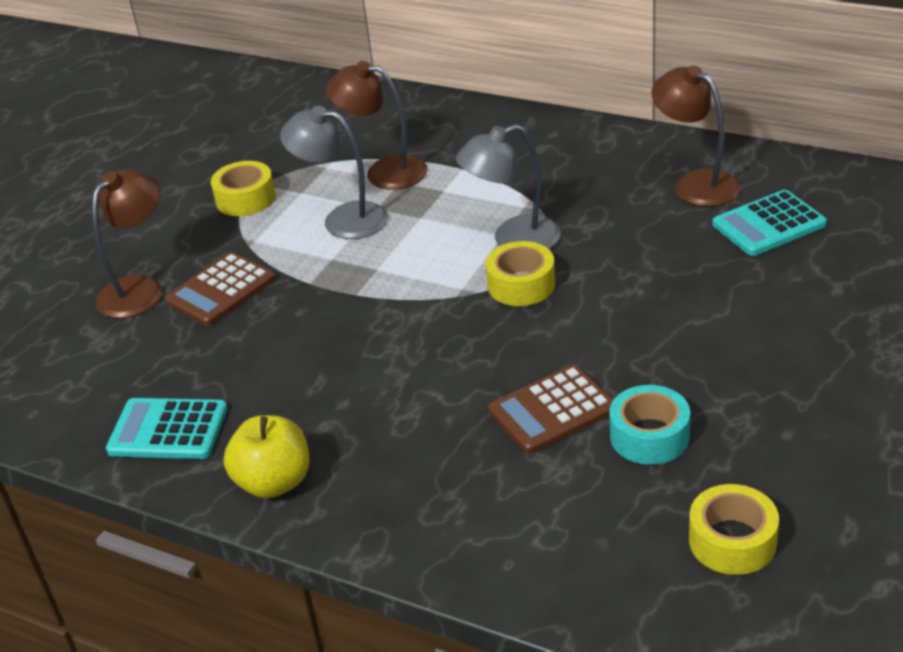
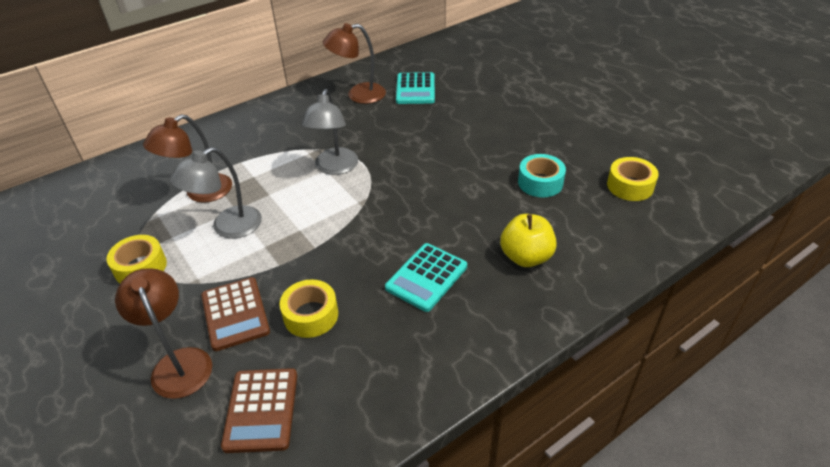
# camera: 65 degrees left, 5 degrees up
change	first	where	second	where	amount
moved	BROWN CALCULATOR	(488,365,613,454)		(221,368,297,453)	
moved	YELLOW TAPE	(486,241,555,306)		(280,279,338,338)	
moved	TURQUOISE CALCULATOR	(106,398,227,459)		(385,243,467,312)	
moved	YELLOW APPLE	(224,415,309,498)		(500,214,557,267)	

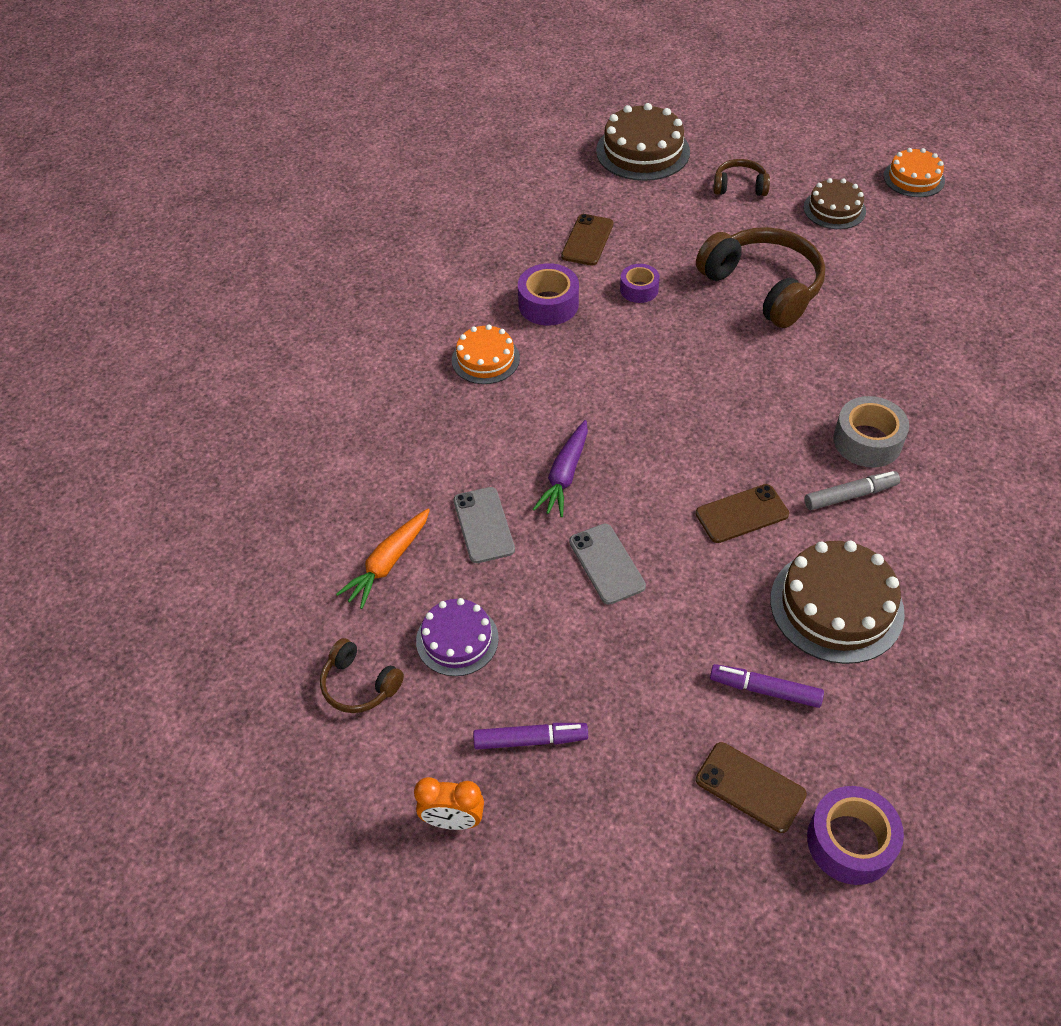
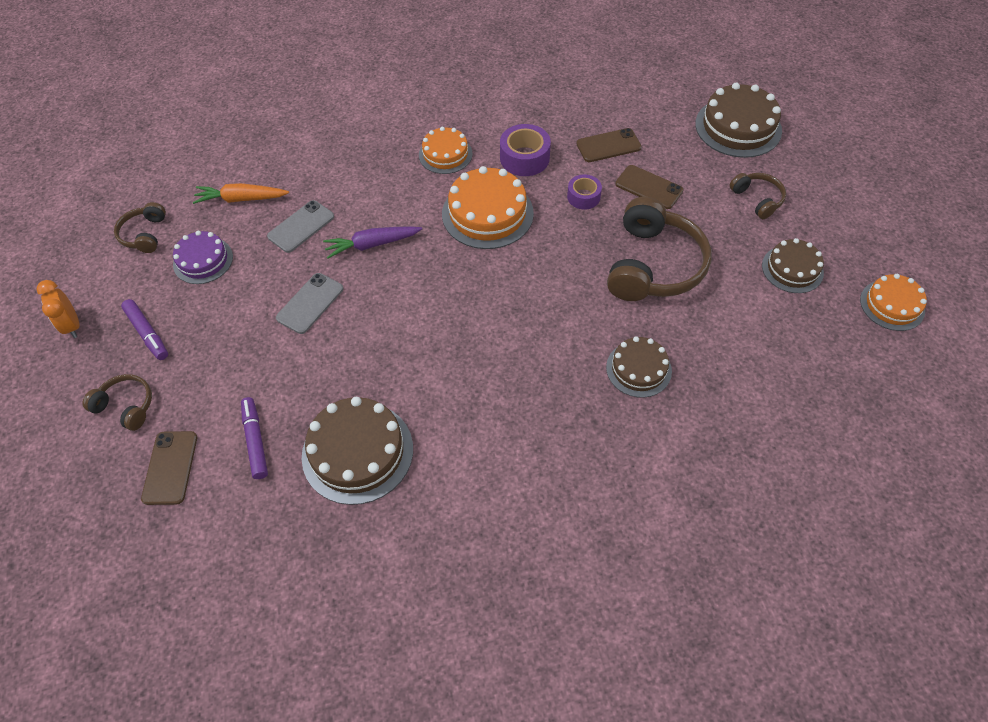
# camera: 55 degrees right, 5 degrees up
change	first	where	second	where	amount
added			BROWN HEADPHONES	(82,374,152,431)	
added			ORANGE CAKE	(442,166,534,249)	
added			BROWN CAKE	(606,336,672,398)	
moved	BROWN PHONE	(696,484,789,543)		(615,165,684,209)	
removed	GREY MARKER	(804,471,900,510)			
removed	PURPLE TAPE	(807,786,904,885)			
removed	GREY TAPE	(833,396,909,468)			

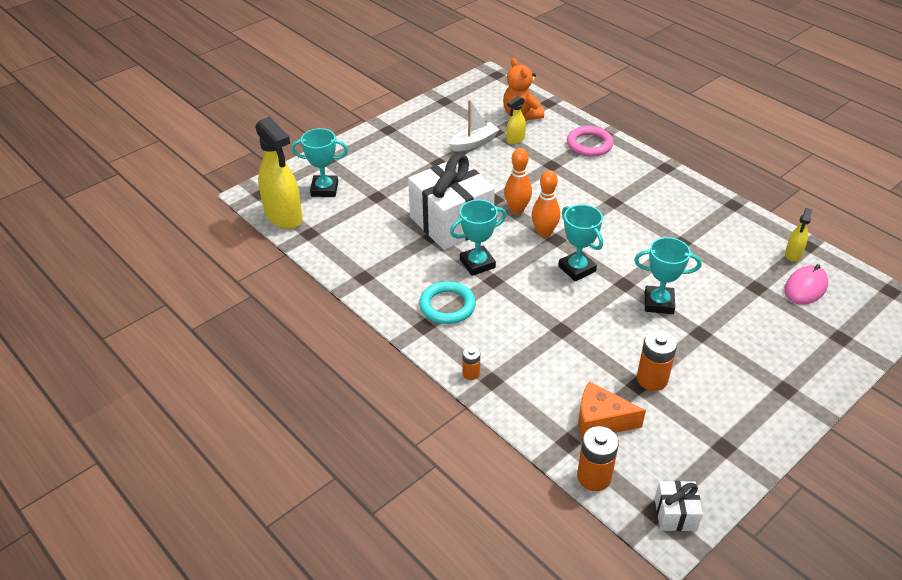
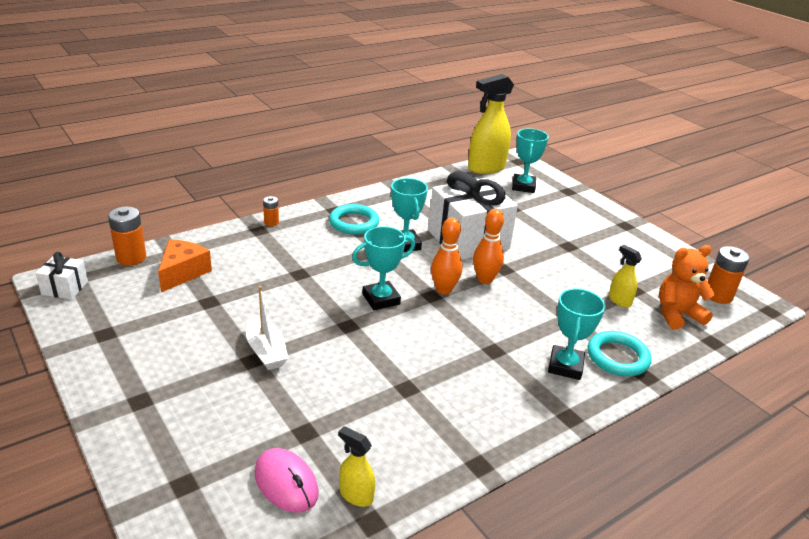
# camera: 95 degrees right, 10 degrees down
change	first	where	second	where	amount
moved	WHITE BOAT	(449,100,500,152)		(246,286,288,370)	
moved	TURQUOISE TROPHY	(634,237,701,314)		(548,288,605,380)	
recoloured	PINK RING	(567,126,614,157)	TURQUOISE RING	(588,331,652,376)	
moved	ORANGE BATTERY	(637,330,677,391)		(708,246,750,304)	

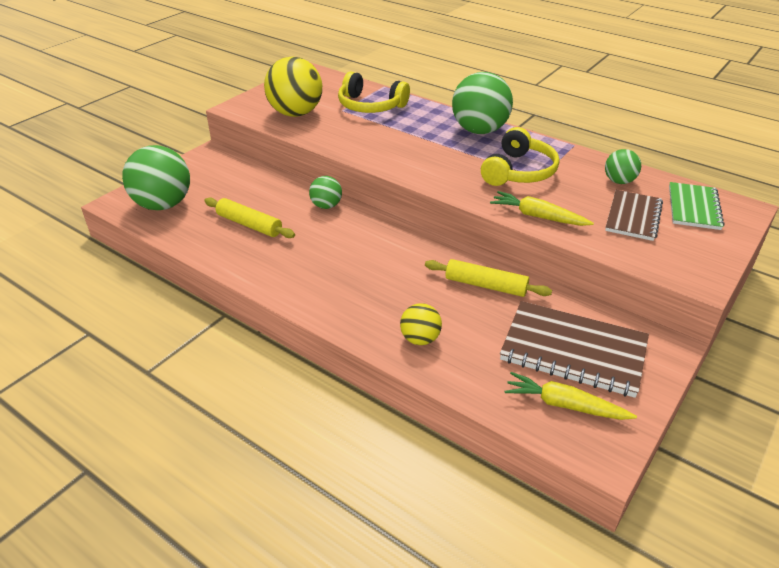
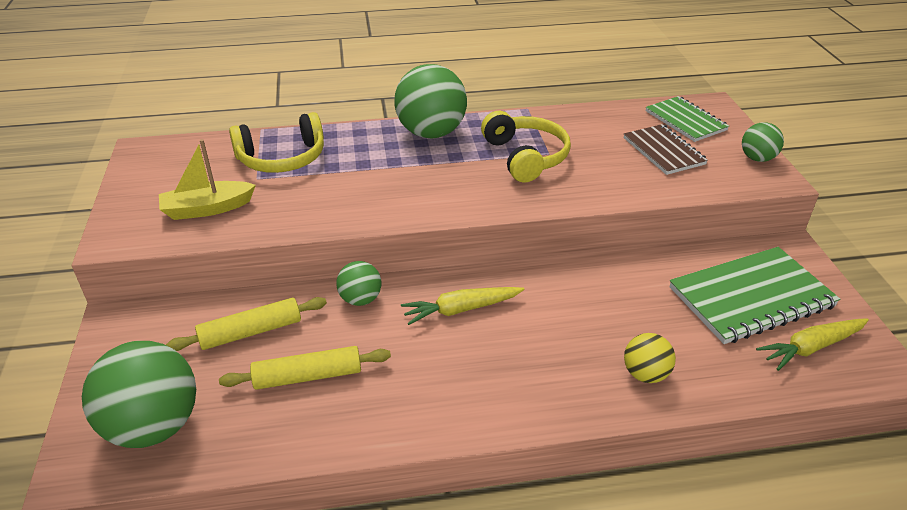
# camera: 45 degrees left, 0 degrees up
change	first	where	second	where	amount
replaced	YELLOW BALL	(264,57,322,117)	YELLOW BOAT	(159,139,256,220)	
moved	YELLOW ROLLING PIN	(425,259,552,297)		(166,297,327,351)	
moved	YELLOW CARROT	(490,191,594,226)		(401,287,525,325)	
recoloured	BROWN NOTEBOOK	(500,301,649,398)	GREEN NOTEBOOK	(669,247,840,344)	
moved	GREEN BALL	(605,149,641,184)		(742,122,784,162)	

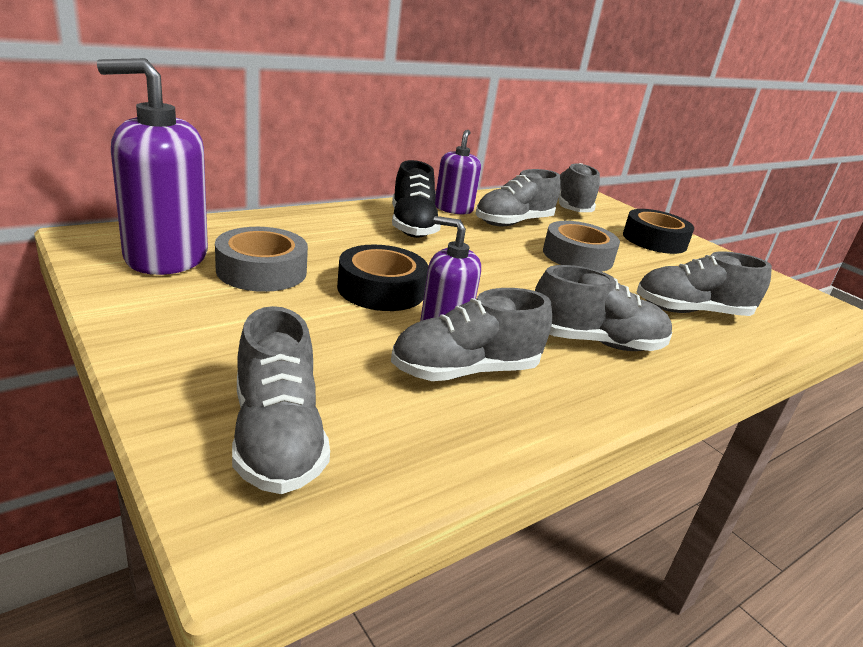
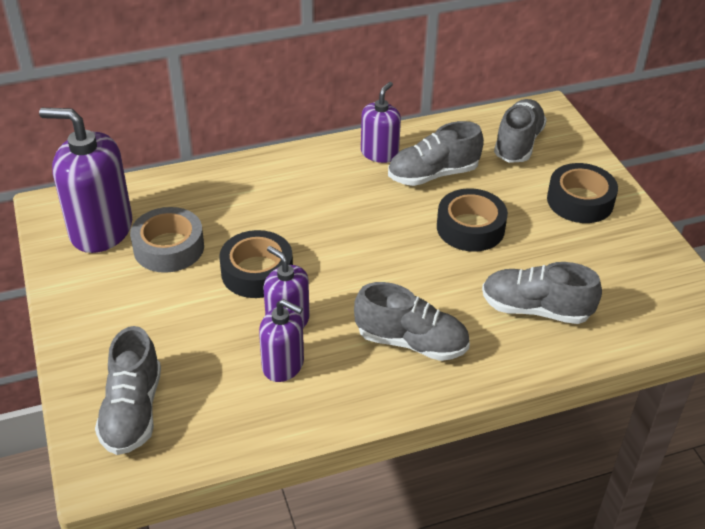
# camera: 20 degrees right, 15 degrees up
change	first	where	second	where	amount
replaced	GREY SHOE	(391,288,552,381)	PURPLE SOAP DISPENSER	(259,299,304,382)	
recoloured	GREY TAPE	(543,221,620,272)	BLACK TAPE	(437,188,508,252)	
removed	BLACK SHOE	(392,160,441,238)			

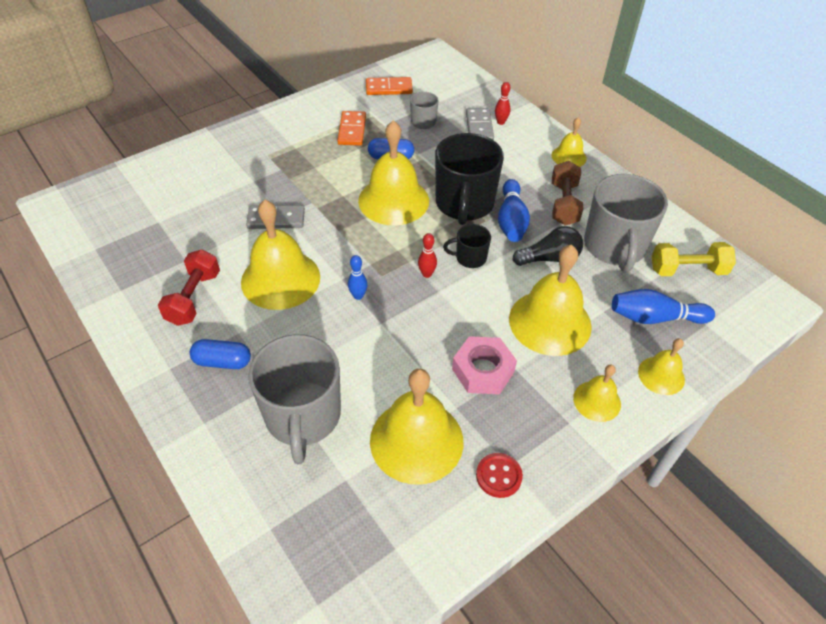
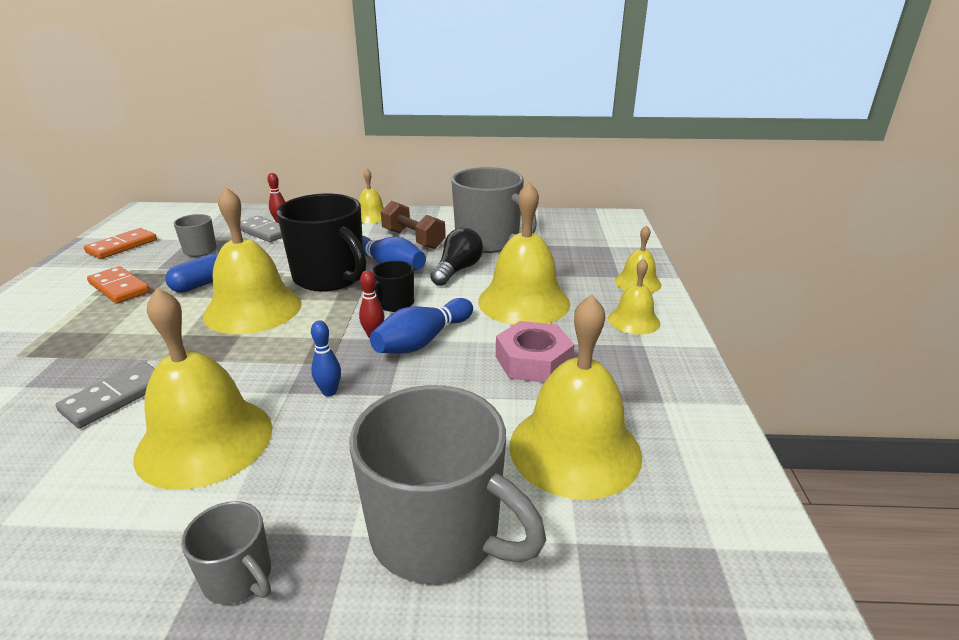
# camera: 50 degrees left, 20 degrees down
change	first	where	second	where	amount
replaced	BLUE CAPSULE	(190,339,251,369)	GREY MUG	(181,501,271,604)	
moved	BLUE BOWLING PIN	(612,289,715,324)		(370,298,473,353)	
removed	RED DUMBBELL	(158,249,220,326)			
removed	RED BUTTON	(476,453,523,498)			
removed	YELLOW DUMBBELL	(652,242,736,276)			

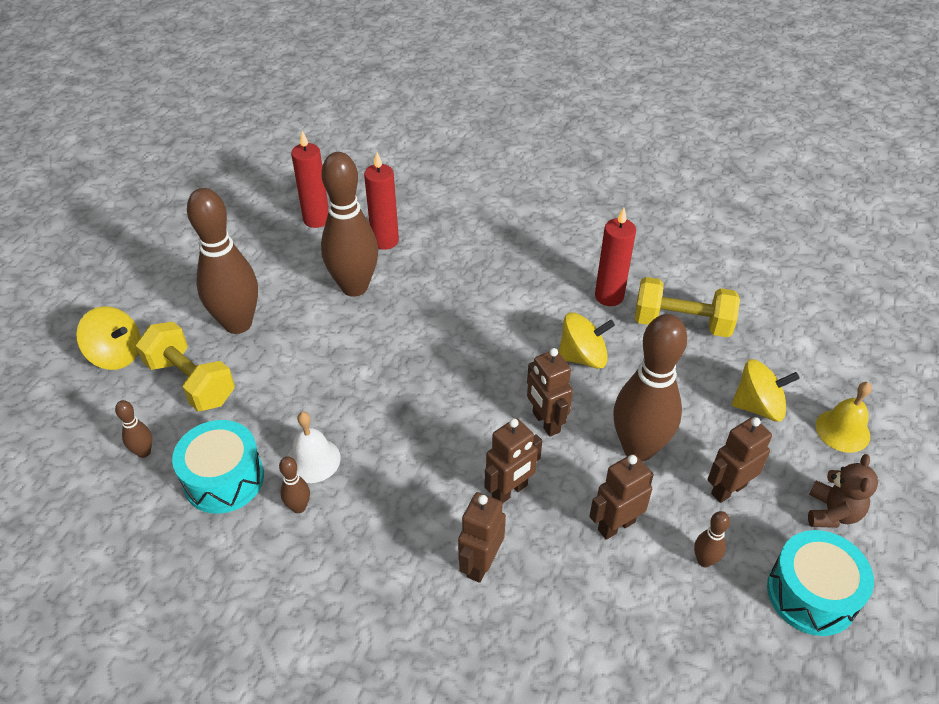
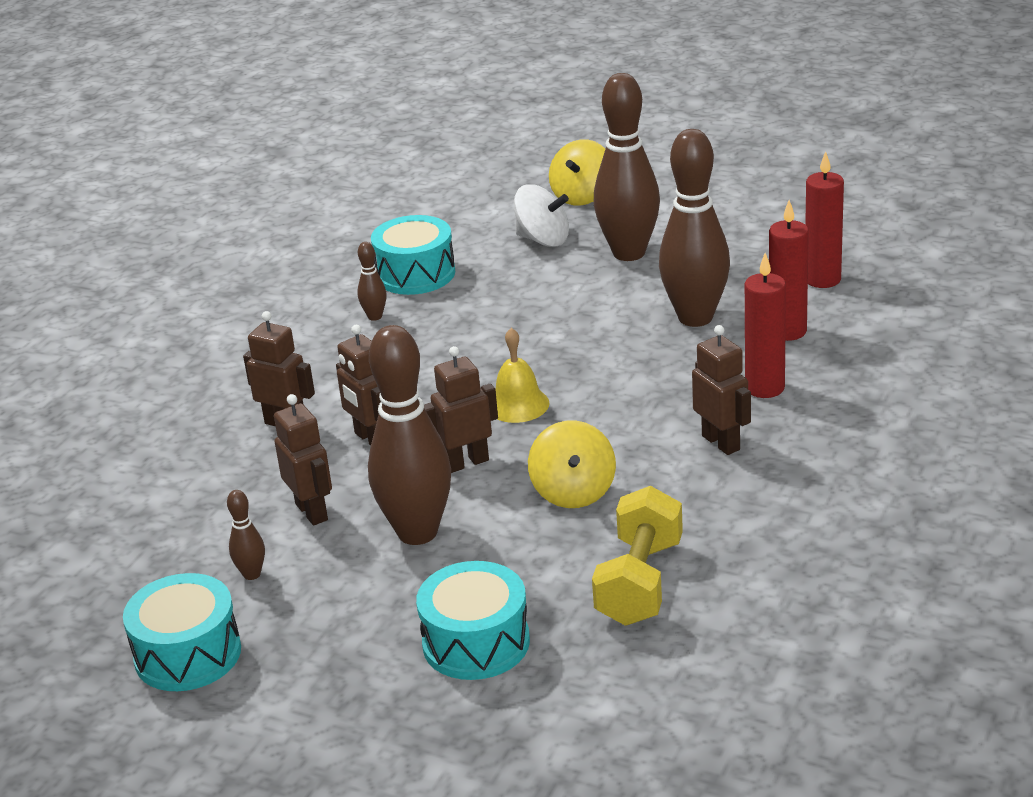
# camera: 95 degrees right, 15 degrees down
change	first	where	second	where	amount
replaced	YELLOW SPINNING TOP	(732,359,800,422)	TURQUOISE DRUM	(416,561,530,680)	
moved	YELLOW BELL	(816,382,872,453)		(496,328,550,423)	
replaced	YELLOW DUMBBELL	(136,322,235,411)	WHITE SPINNING TOP	(514,184,569,247)	
moved	BROWN ROBOT	(707,417,772,503)		(692,325,751,455)	
moved	RED CANDLE	(595,208,636,306)		(745,253,786,398)	
removed	BROWN BOWLING PIN	(115,400,152,458)			
removed	WHITE BELL	(288,412,341,483)			
removed	BROWN TEDDY BEAR	(808,454,878,528)			

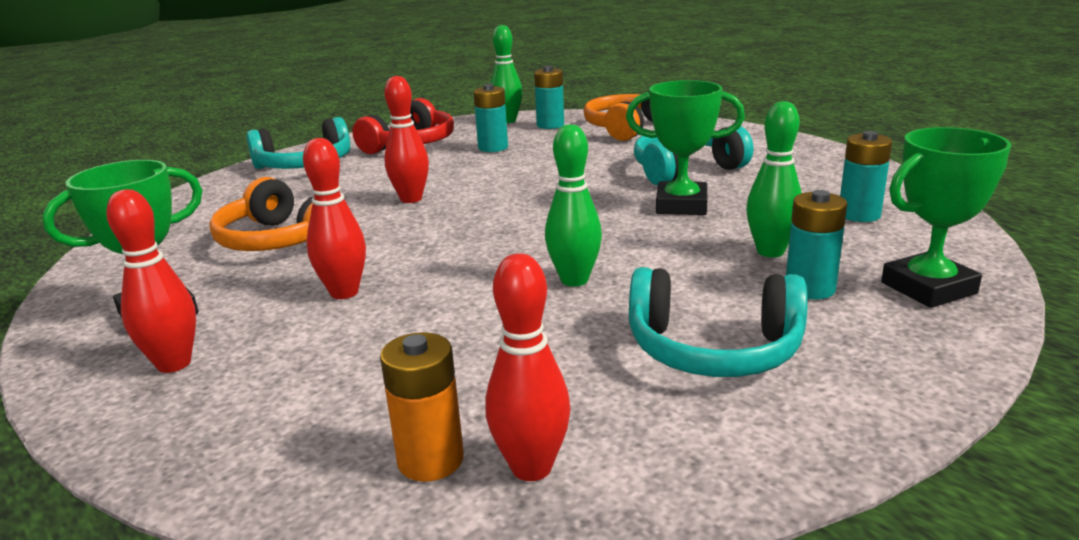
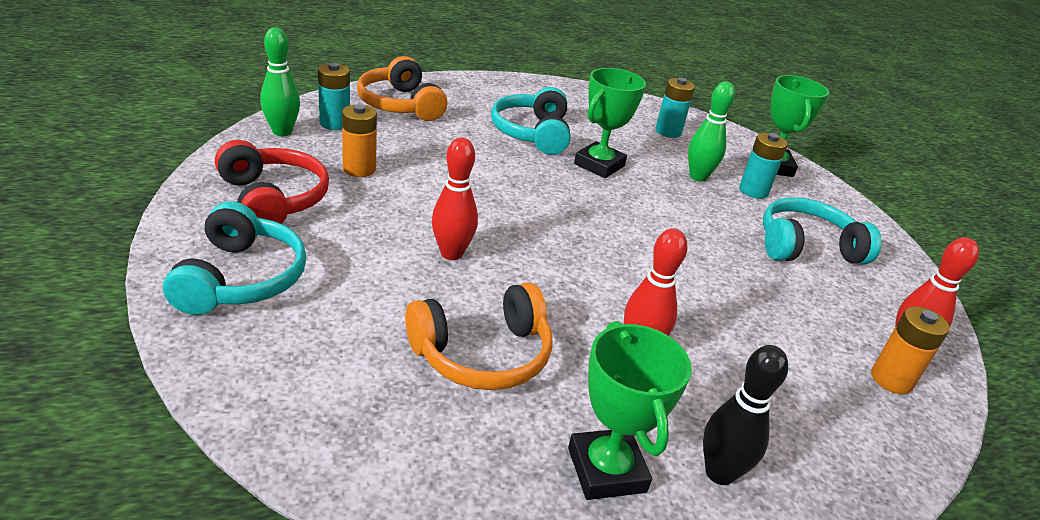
# camera: 70 degrees left, 10 degrees up
change	first	where	second	where	amount
recoloured	TURQUOISE BATTERY	(473,84,508,152)	ORANGE BATTERY	(342,104,377,177)	
recoloured	RED BOWLING PIN	(106,189,196,373)	BLACK BOWLING PIN	(703,345,788,485)	
turned	TURQUOISE HEADPHONES	(629,267,808,377)		(763,197,882,264)	135 degrees counterclockwise
removed	GREEN BOWLING PIN	(545,124,602,287)			

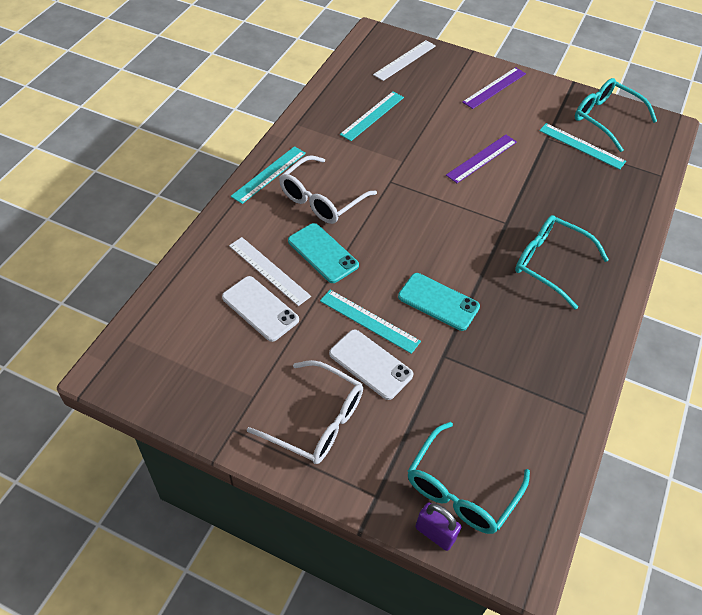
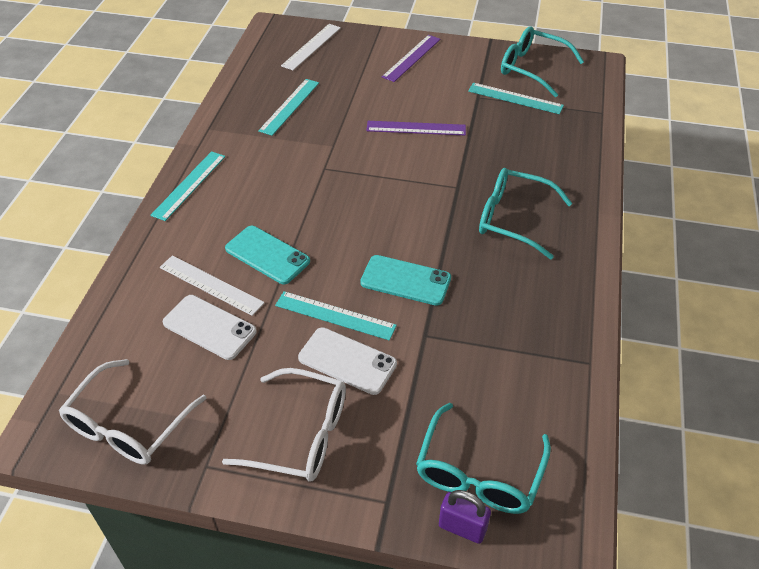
# camera: 10 degrees left, 5 degrees down
change	first	where	second	where	amount
moved	WHITE GLASSES	(279,155,377,224)		(59,359,207,464)	
turned	PURPLE RULER	(446,135,517,183)		(366,121,466,135)	60 degrees clockwise

